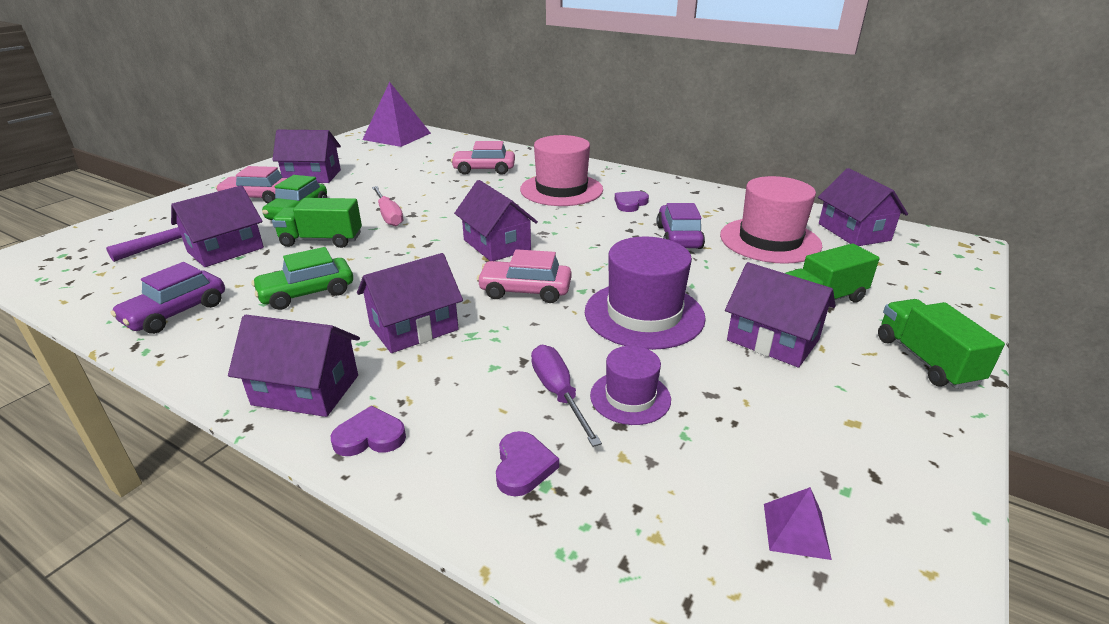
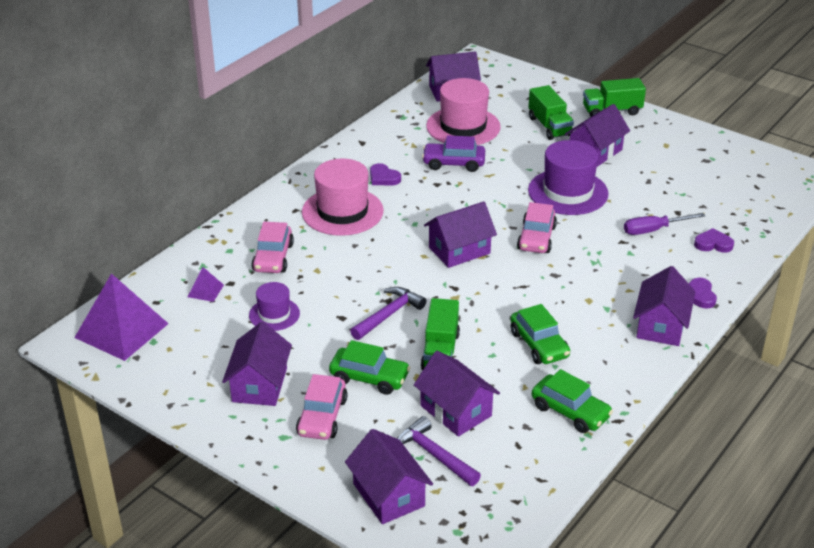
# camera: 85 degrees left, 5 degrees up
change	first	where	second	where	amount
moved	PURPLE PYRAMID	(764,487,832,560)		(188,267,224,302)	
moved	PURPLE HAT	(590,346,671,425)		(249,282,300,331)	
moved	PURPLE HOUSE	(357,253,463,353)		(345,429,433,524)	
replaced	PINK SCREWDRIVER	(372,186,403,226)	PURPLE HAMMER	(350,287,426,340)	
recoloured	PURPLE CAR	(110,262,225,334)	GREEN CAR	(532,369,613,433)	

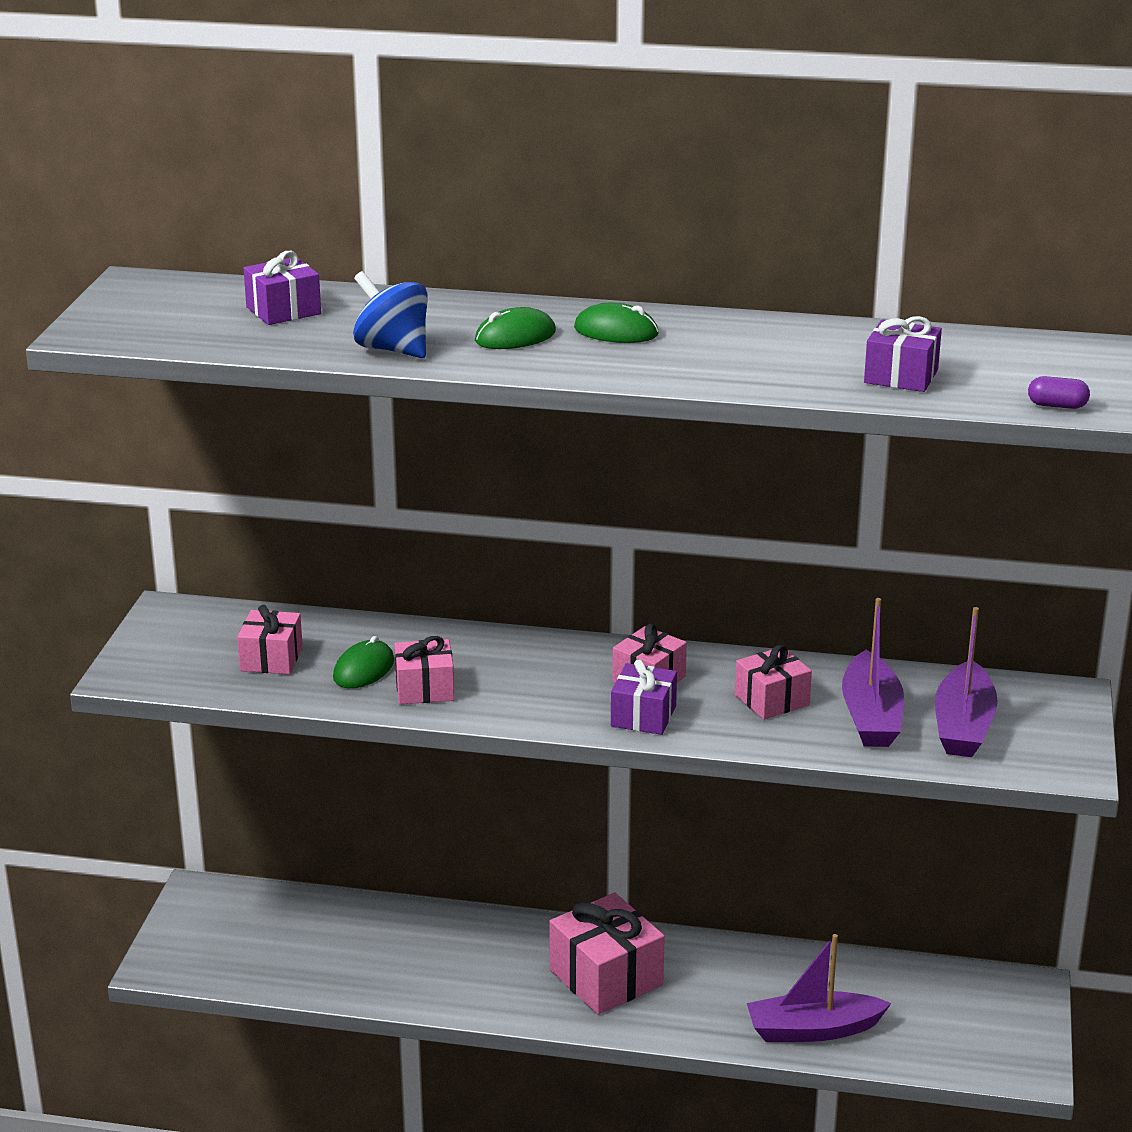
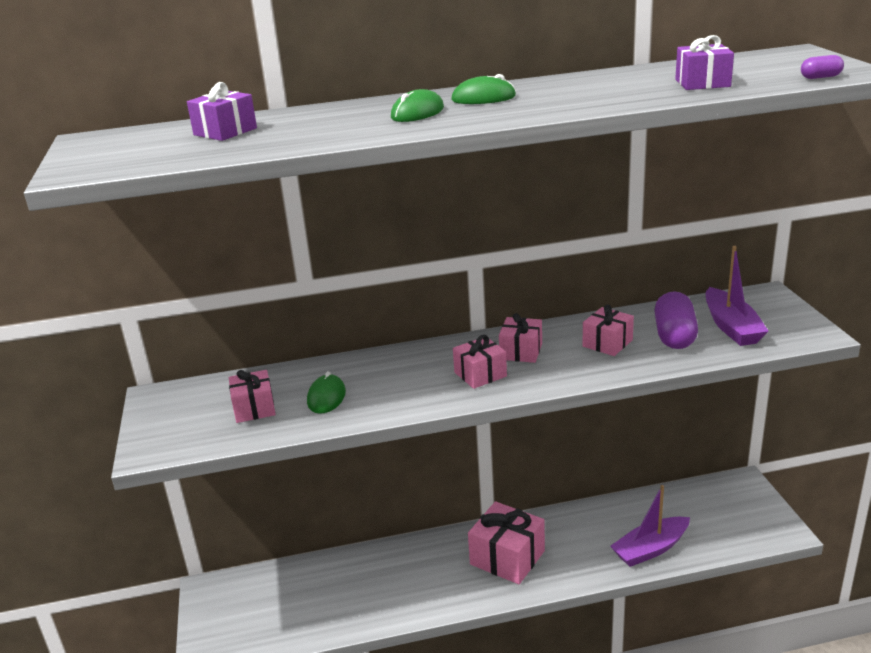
# camera: 20 degrees left, 0 degrees up
change	first	where	second	where	amount
moved	PINK GIFT	(395,636,454,704)		(453,335,507,389)	
replaced	PURPLE BOAT	(842,598,904,747)	PURPLE CAPSULE	(654,292,698,349)	
removed	BLUE SPINNING TOP	(353,271,428,358)			
removed	PURPLE GIFT	(611,659,677,735)			

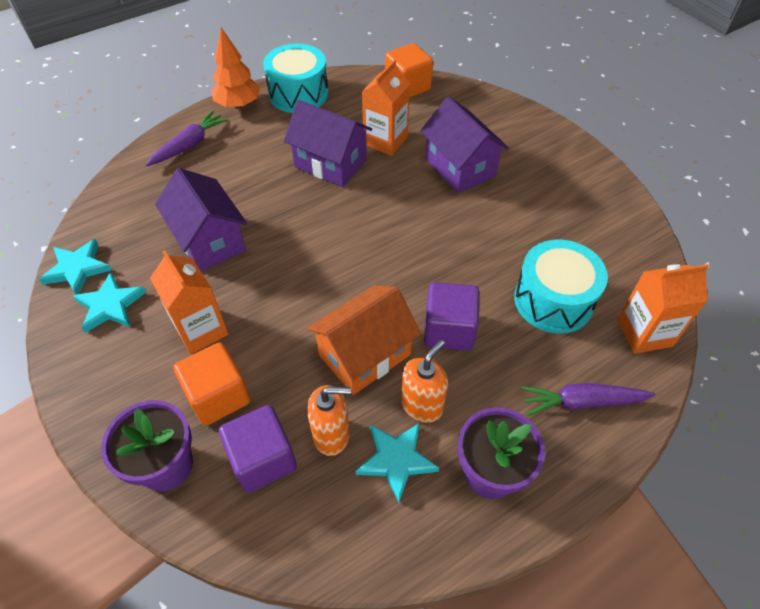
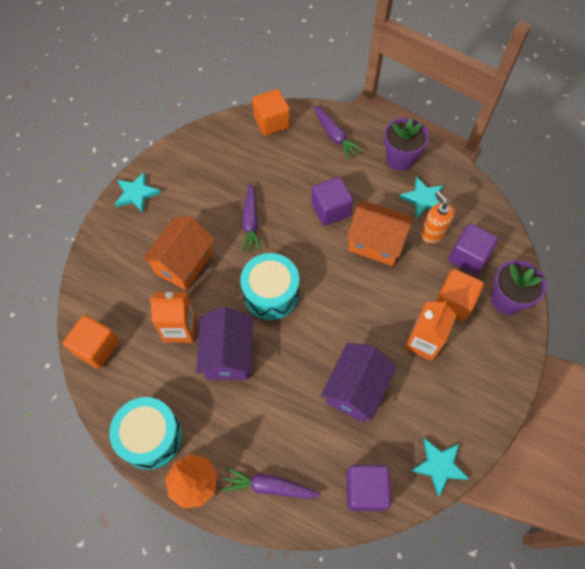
# camera: 120 degrees left, 10 degrees up
change	first	where	second	where	amount
moved	TURQUOISE STAR	(73,272,146,333)		(115,172,161,213)	
recoloured	PURPLE HOUSE	(420,96,509,193)	ORANGE HOUSE	(142,216,215,290)	
moved	TURQUOISE DRUM	(514,239,608,334)		(240,253,299,320)	
added			PURPLE CARROT	(242,183,262,252)	
replaced	ORANGE CARTON	(617,264,709,354)	ORANGE CUBE	(252,89,290,136)	
added			PURPLE CUBE	(346,465,391,511)	
removed	ORANGE SOAP DISPENSER	(401,340,448,423)			

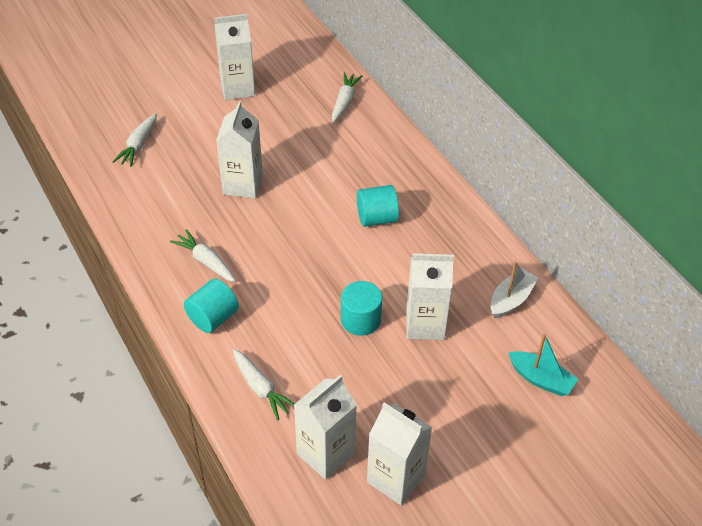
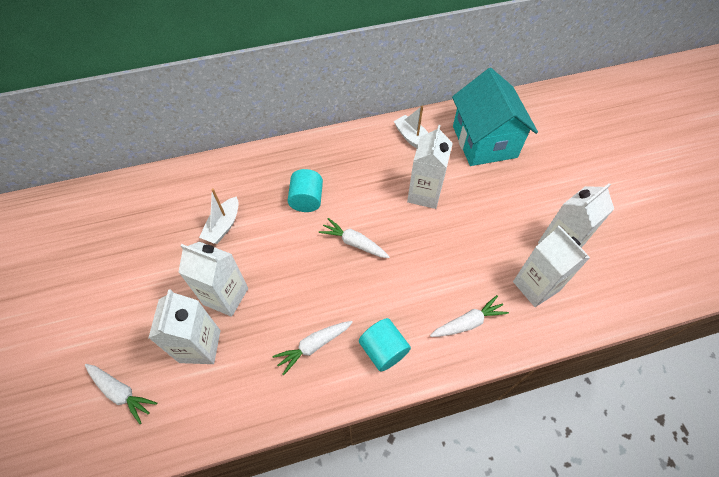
# camera: 75 degrees left, 10 degrees up
change	first	where	second	where	amount
moved	WHITE CARTON	(214,14,255,100)		(149,289,220,364)	
added			WHITE BOAT	(199,188,239,244)	
moved	WHITE CARROT	(332,72,362,122)		(319,218,390,258)	
replaced	TURQUOISE BOAT	(508,334,578,396)	TURQUOISE HOUSE	(452,68,538,166)	
removed	TURQUOISE CYLINDER	(341,281,382,336)			

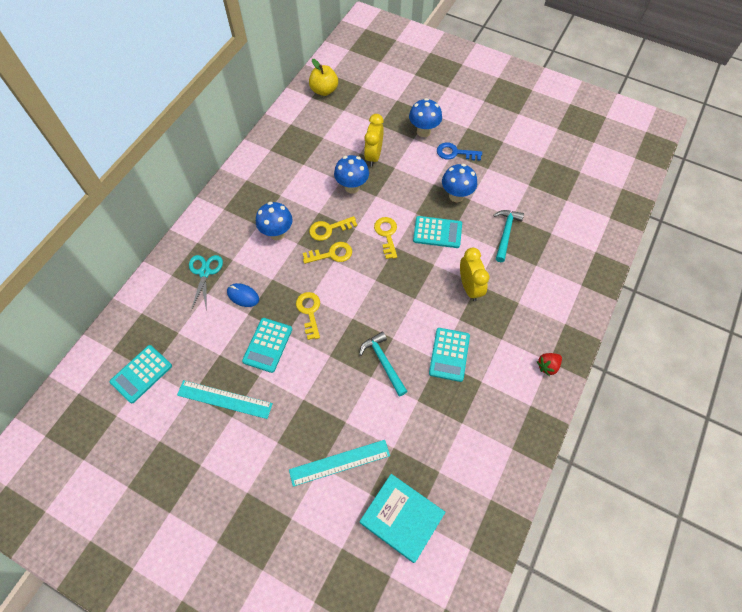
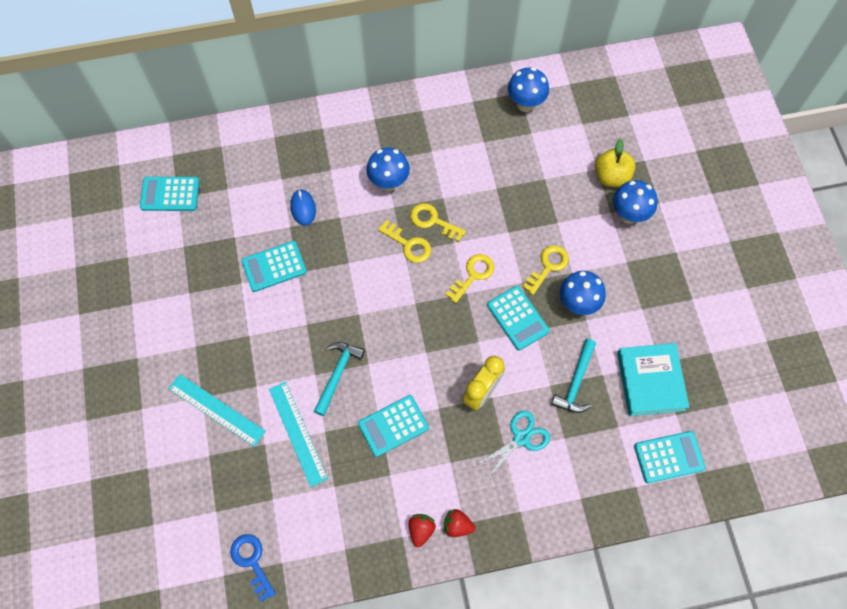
# camera: 50 degrees right, 5 degrees up
change	first	where	second	where	amount
moved	BLUE KEY	(437,142,482,161)		(230,534,276,602)	
moved	TURQUOISE RULER	(177,380,273,419)		(269,382,328,487)	
added			RED STRAWBERRY	(408,514,436,547)	
moved	TURQUOISE SCISSORS	(189,255,223,310)		(476,411,550,478)	
moved	BLUE MUSHROOM	(334,155,369,194)		(508,67,549,112)	
moved	YELLOW KEY	(296,292,320,340)		(522,245,569,295)	
turned	TURQUOISE HAMMER	(493,210,524,262)		(551,339,596,413)	135 degrees clockwise
moved	YELLOW APPLE	(309,59,338,96)		(595,139,635,187)	
moved	TURQUOISE BOOK	(360,474,445,563)		(617,343,689,416)	
added			TURQUOISE CALCULATOR	(634,431,706,483)	
removed	YELLOW CLOCK	(364,114,384,167)			

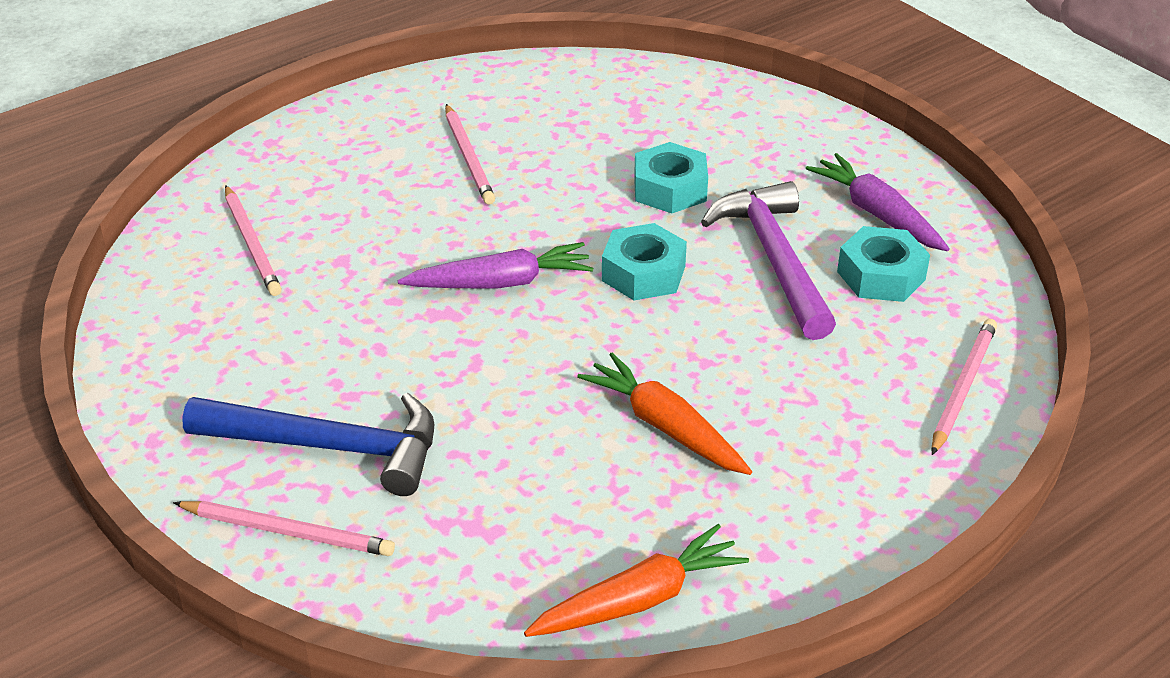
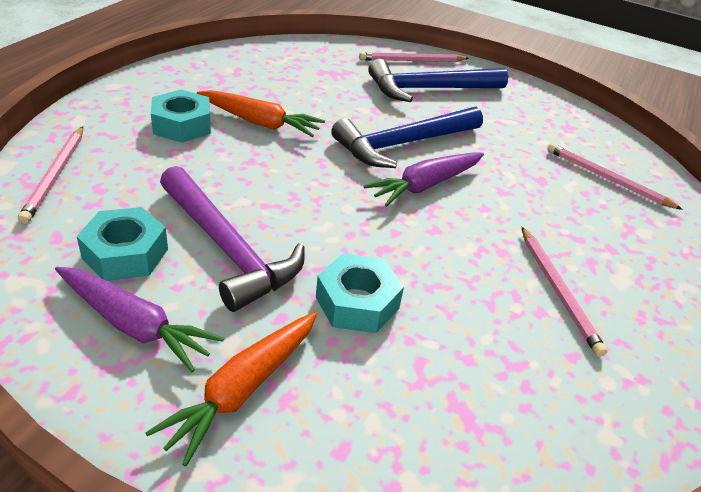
# camera: 150 degrees right, 0 degrees up
change	first	where	second	where	amount
moved	ORANGE CARROT	(524,524,749,637)		(145,312,317,467)	
moved	TURQUOISE NUT	(602,223,687,300)		(151,89,211,143)	
added			BLUE HAMMER	(331,107,483,168)	
turned	PINK PENCIL	(445,104,495,205)		(522,227,607,357)	150 degrees counterclockwise

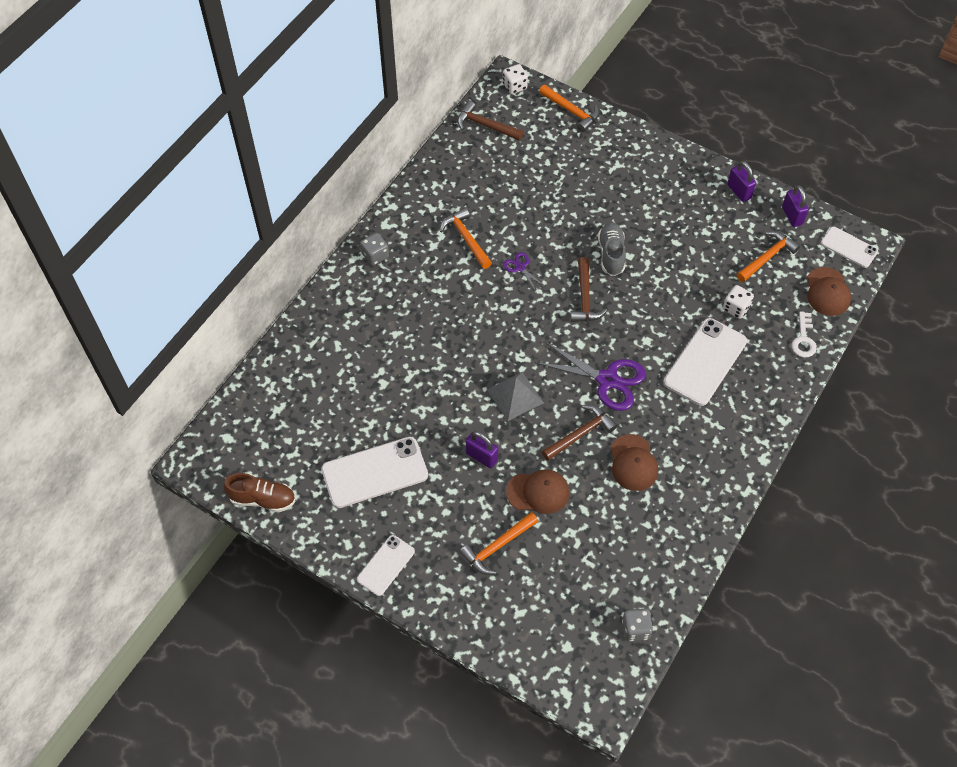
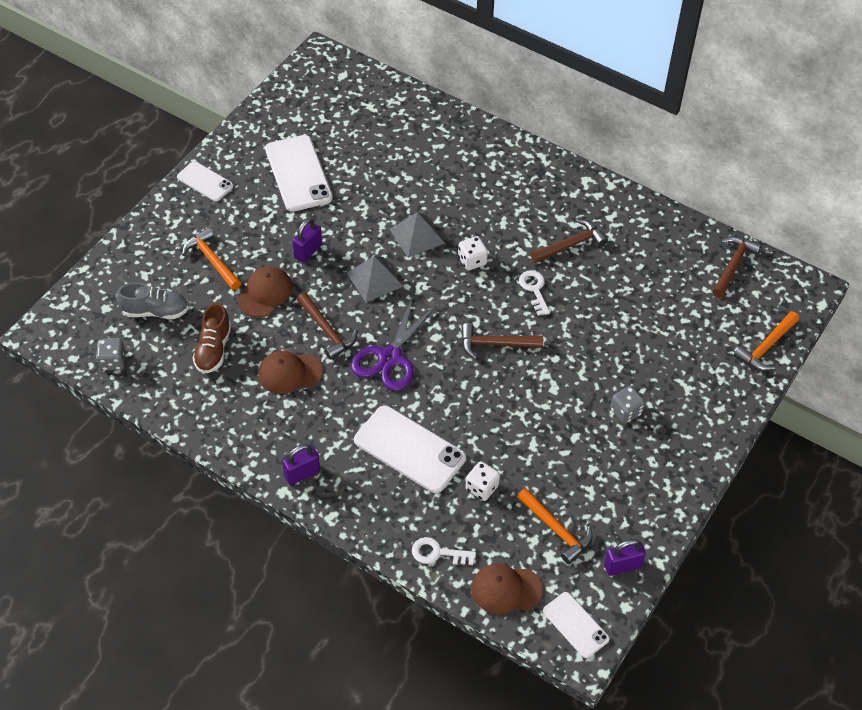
# camera: 90 degrees right, 5 degrees down
change	first	where	second	where	amount
moved	GREY SHOE	(598,223,626,276)		(116,282,189,319)	
moved	BROWN SHOE	(224,473,296,512)		(193,303,231,374)	
turned	BROWN CAP	(506,469,569,514)		(238,266,293,317)	150 degrees counterclockwise
moved	PURPLE PADLOCK	(727,161,756,202)		(282,444,320,485)	
added			GREY PYRAMID	(389,212,445,258)	
moved	WHITE DICE	(503,64,528,94)		(458,236,488,271)	
replaced	PURPLE SCISSORS	(503,252,546,293)	WHITE KEY	(519,270,550,316)	
recoloured	ORANGE HAMMER	(440,208,492,269)	BROWN HAMMER	(531,219,608,263)	
turned	WHITE PHONE	(821,227,878,268)		(543,592,610,658)	75 degrees counterclockwise
moved	GREY DICE	(360,233,389,266)		(610,386,645,424)	

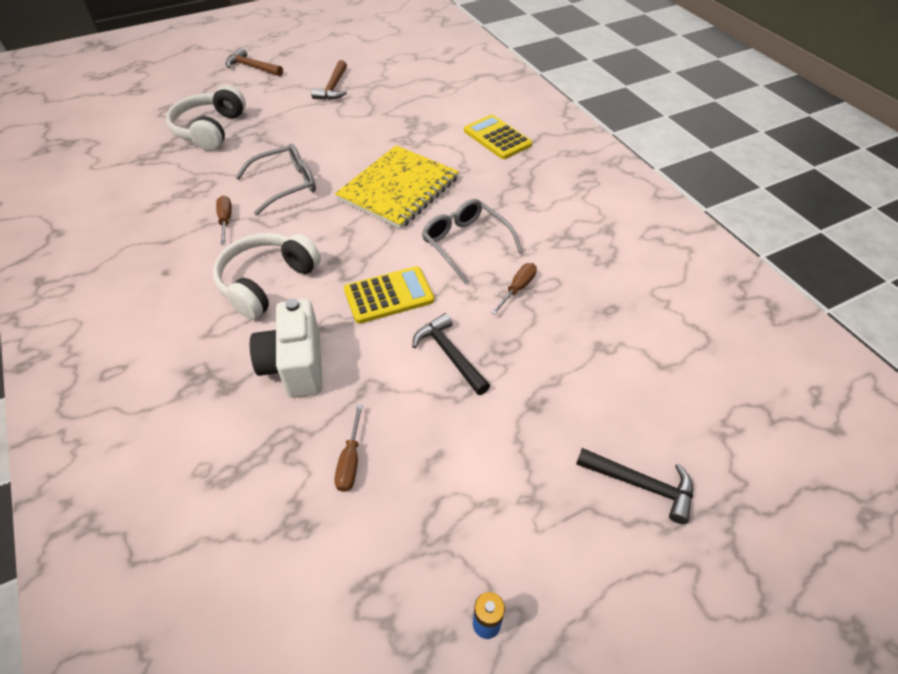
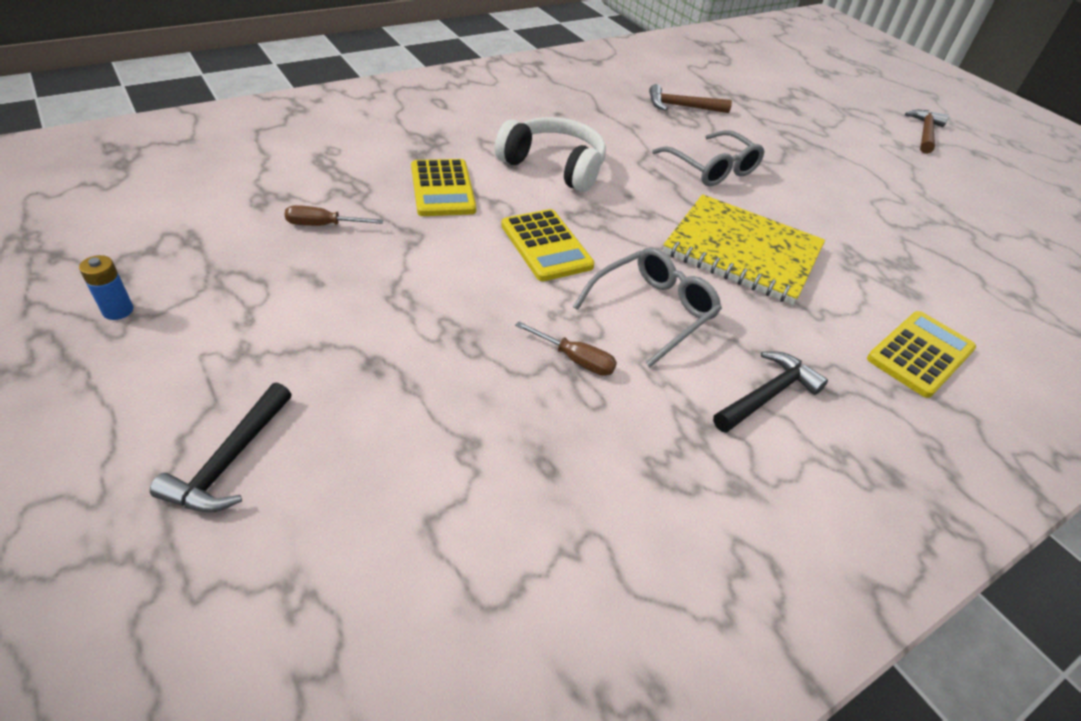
# camera: 80 degrees right, 5 degrees down
change	first	where	second	where	amount
replaced	WHITE CAMERA	(250,298,323,398)	YELLOW CALCULATOR	(411,159,476,216)	
moved	BROWN HAMMER	(311,60,347,100)		(649,84,732,113)	
moved	BLACK HAMMER	(412,313,490,395)		(713,351,828,433)	
removed	WHITE HEADPHONES	(166,85,246,151)			
removed	BROWN SCREWDRIVER	(216,196,232,245)			

